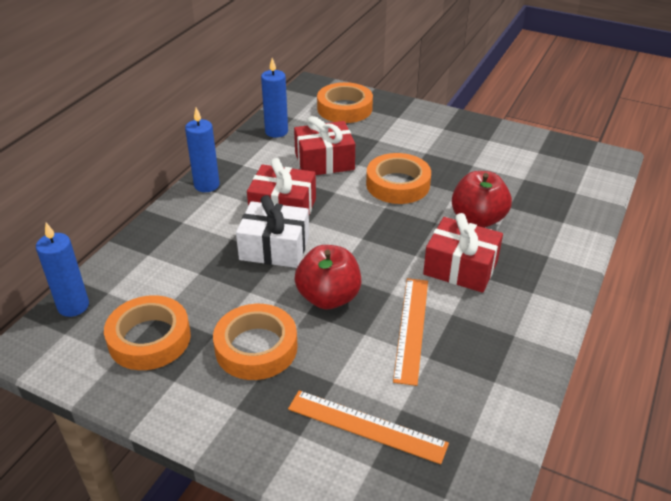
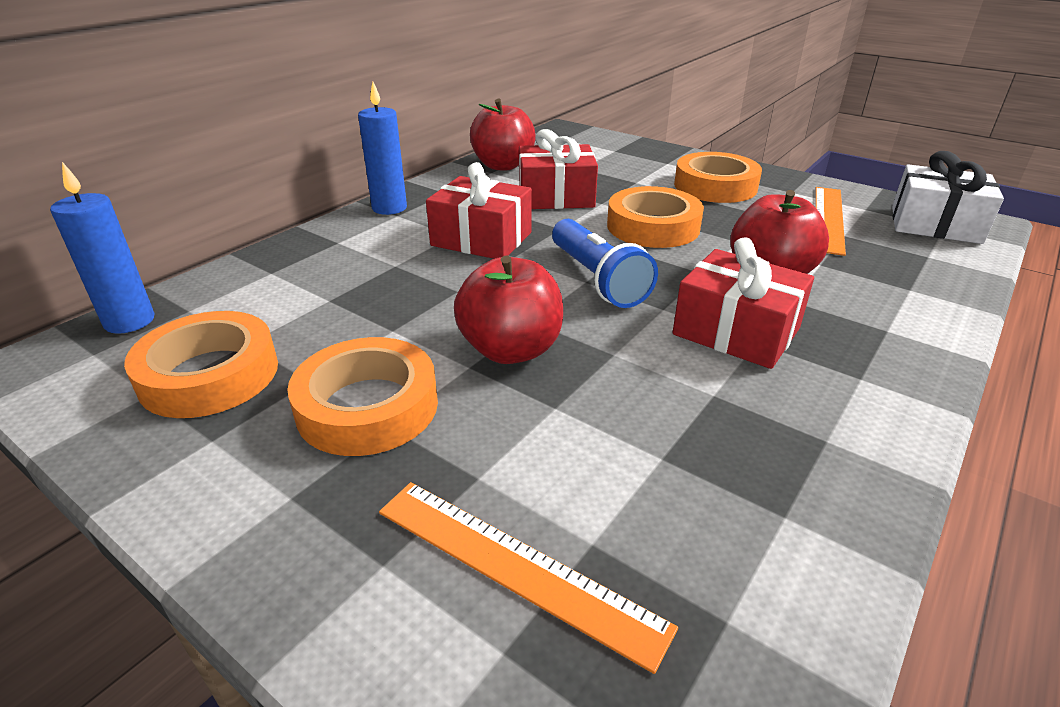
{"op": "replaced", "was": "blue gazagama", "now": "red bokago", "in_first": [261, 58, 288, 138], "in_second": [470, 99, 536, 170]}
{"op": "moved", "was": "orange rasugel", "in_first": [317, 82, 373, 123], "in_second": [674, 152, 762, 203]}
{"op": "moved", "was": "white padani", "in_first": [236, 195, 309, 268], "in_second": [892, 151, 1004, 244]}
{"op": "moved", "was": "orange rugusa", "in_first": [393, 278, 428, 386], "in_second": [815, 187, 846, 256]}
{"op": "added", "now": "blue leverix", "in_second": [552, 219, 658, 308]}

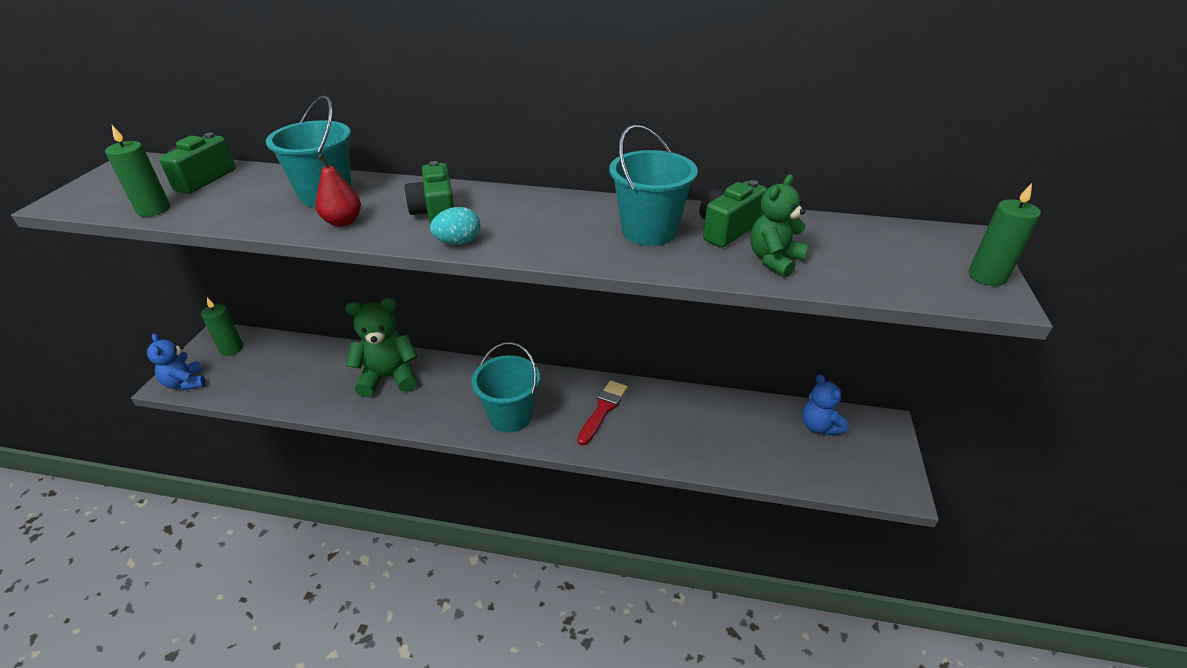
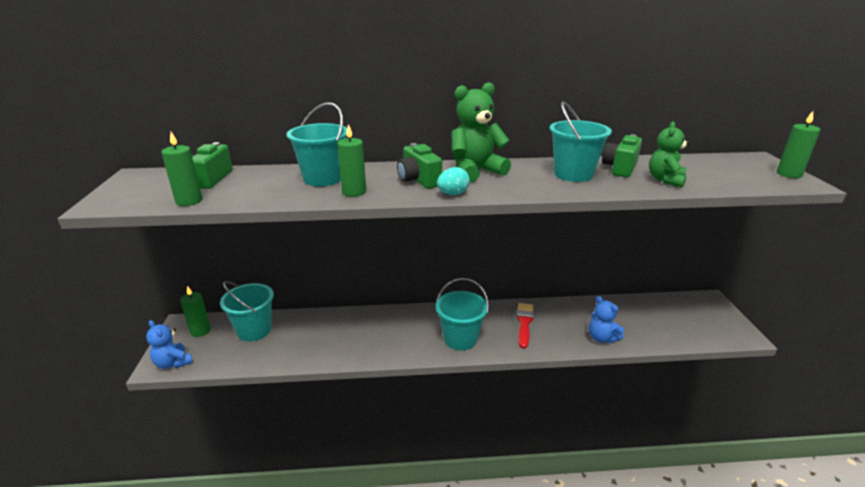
{"op": "replaced", "was": "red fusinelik", "now": "green gazagama", "in_first": [315, 154, 361, 226], "in_second": [337, 124, 366, 197]}
{"op": "moved", "was": "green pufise", "in_first": [345, 298, 418, 397], "in_second": [451, 82, 511, 182]}
{"op": "moved", "was": "blue pufise", "in_first": [802, 374, 848, 436], "in_second": [589, 296, 624, 343]}
{"op": "added", "now": "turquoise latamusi", "in_second": [220, 281, 274, 341]}

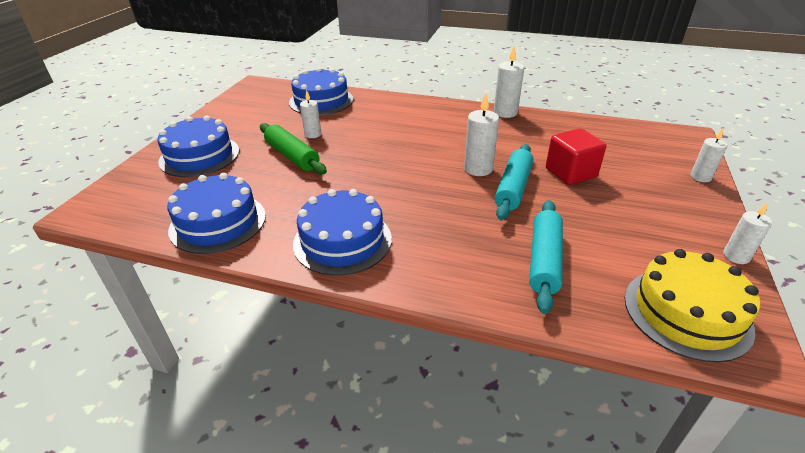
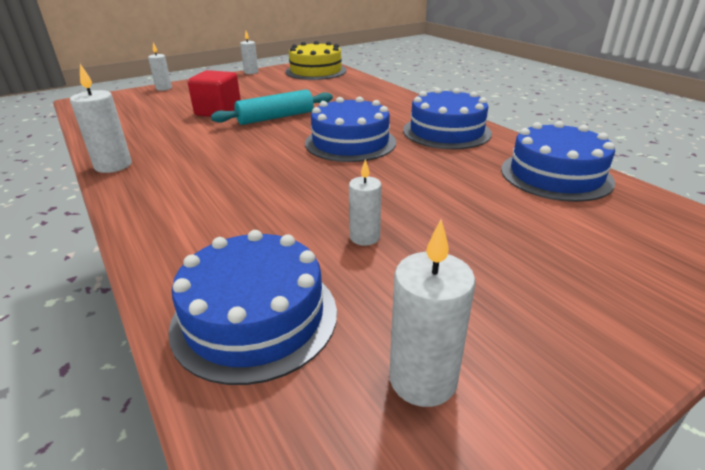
{"op": "moved", "was": "white gazagama", "in_first": [464, 93, 499, 176], "in_second": [389, 220, 476, 407]}
{"op": "moved", "was": "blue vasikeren", "in_first": [158, 115, 239, 177], "in_second": [305, 97, 396, 162]}
{"op": "removed", "was": "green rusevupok", "in_first": [260, 123, 327, 174]}
{"op": "removed", "was": "turquoise rusevupok", "in_first": [529, 200, 563, 314]}

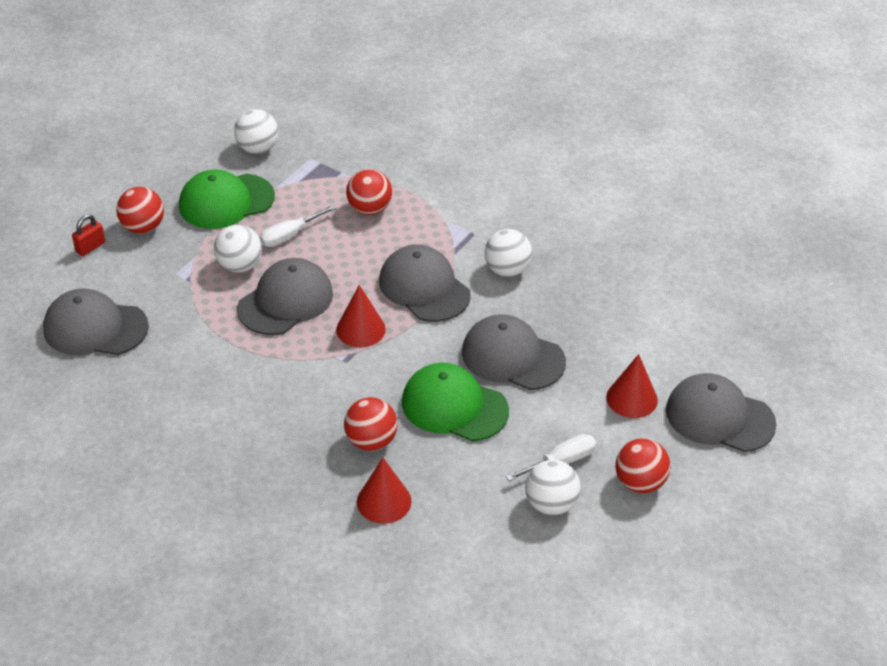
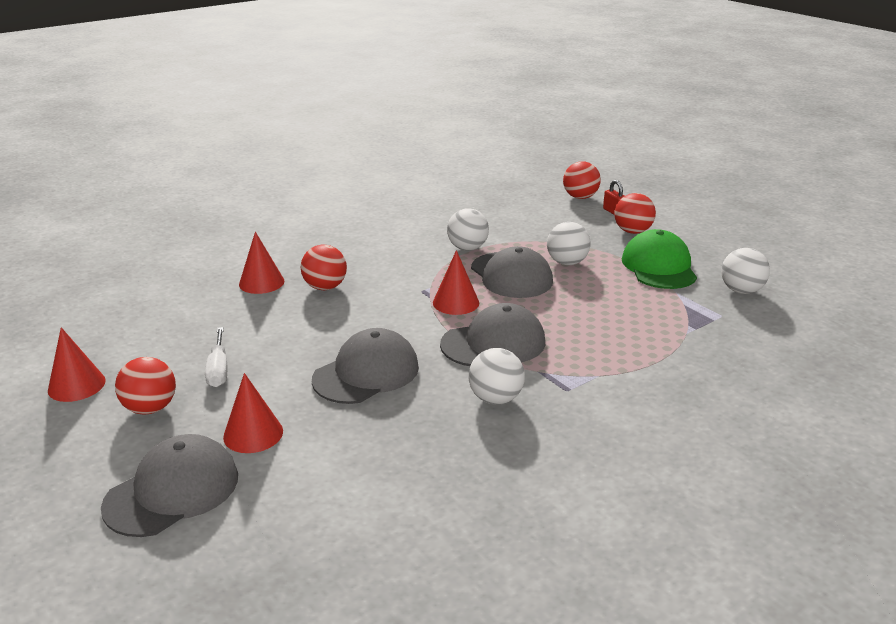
{"op": "moved", "was": "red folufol", "in_first": [346, 169, 392, 215], "in_second": [563, 161, 601, 199]}
{"op": "removed", "was": "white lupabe", "in_first": [259, 205, 336, 247]}
{"op": "removed", "was": "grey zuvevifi", "in_first": [43, 289, 149, 355]}
{"op": "removed", "was": "green zuvevifi", "in_first": [402, 362, 509, 441]}
{"op": "moved", "was": "white folufol", "in_first": [525, 460, 581, 515], "in_second": [447, 208, 489, 251]}
{"op": "added", "now": "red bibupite", "in_second": [48, 327, 106, 402]}

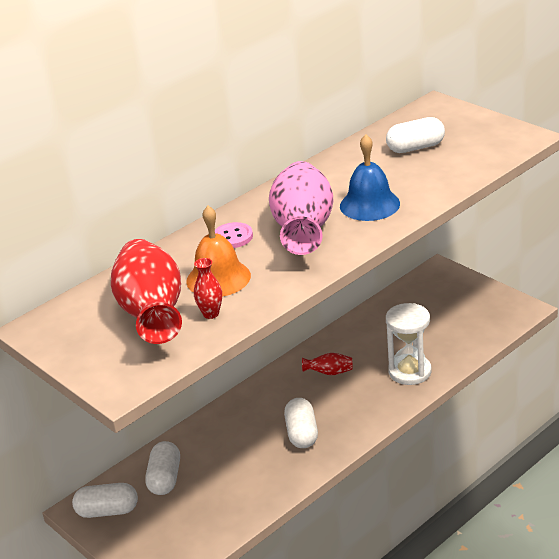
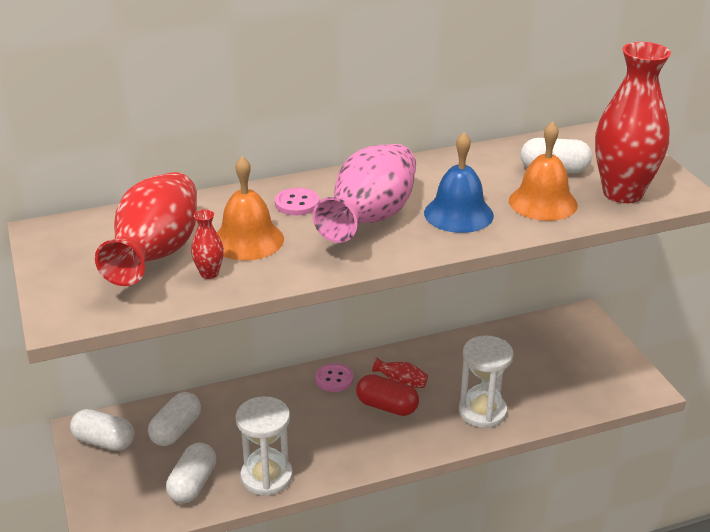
{"op": "moved", "was": "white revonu", "in_first": [284, 398, 318, 448], "in_second": [166, 442, 216, 503]}
{"op": "added", "now": "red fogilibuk", "in_second": [595, 42, 671, 203]}
{"op": "added", "now": "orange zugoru", "in_second": [509, 122, 578, 221]}
{"op": "added", "now": "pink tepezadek", "in_second": [315, 363, 353, 392]}
{"op": "added", "now": "red revonu", "in_second": [356, 374, 419, 416]}
{"op": "added", "now": "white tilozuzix", "in_second": [235, 396, 293, 496]}

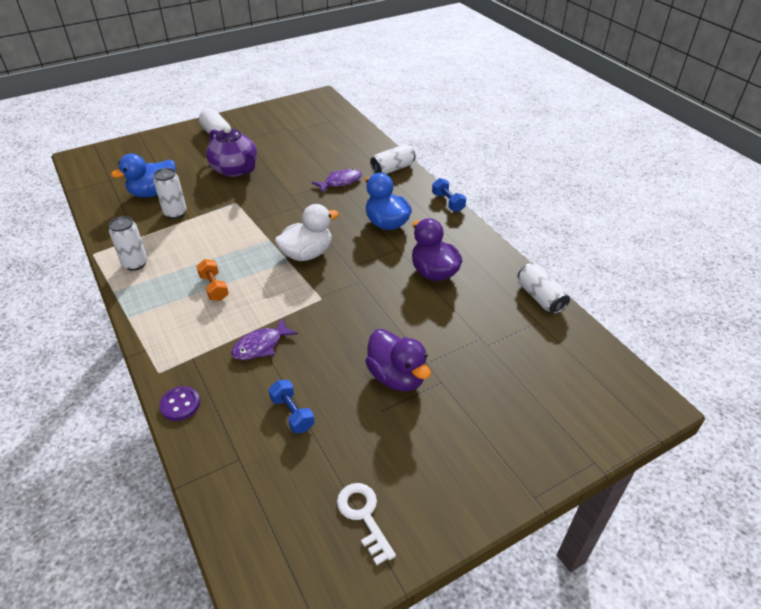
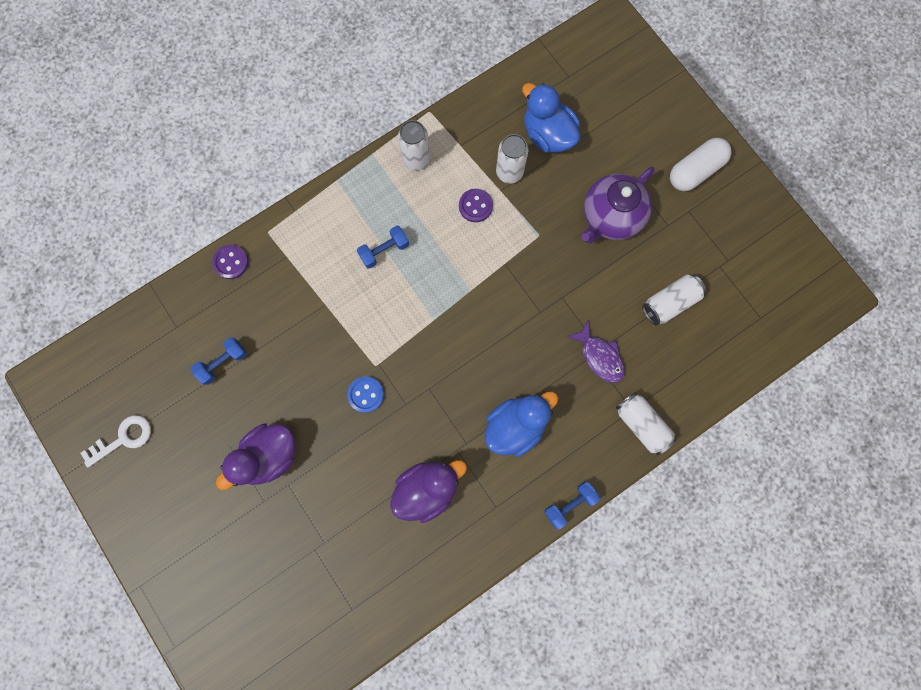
{"op": "removed", "was": "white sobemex", "in_first": [275, 204, 339, 261]}
{"op": "recoloured", "was": "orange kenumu", "now": "blue kenumu", "in_first": [196, 259, 229, 301], "in_second": [357, 226, 409, 269]}
{"op": "moved", "was": "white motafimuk", "in_first": [518, 263, 570, 314], "in_second": [642, 275, 706, 325]}
{"op": "removed", "was": "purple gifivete", "in_first": [231, 318, 298, 360]}
{"op": "added", "now": "purple tepezadek", "in_second": [459, 189, 493, 222]}
{"op": "added", "now": "blue tepezadek", "in_second": [347, 376, 384, 413]}

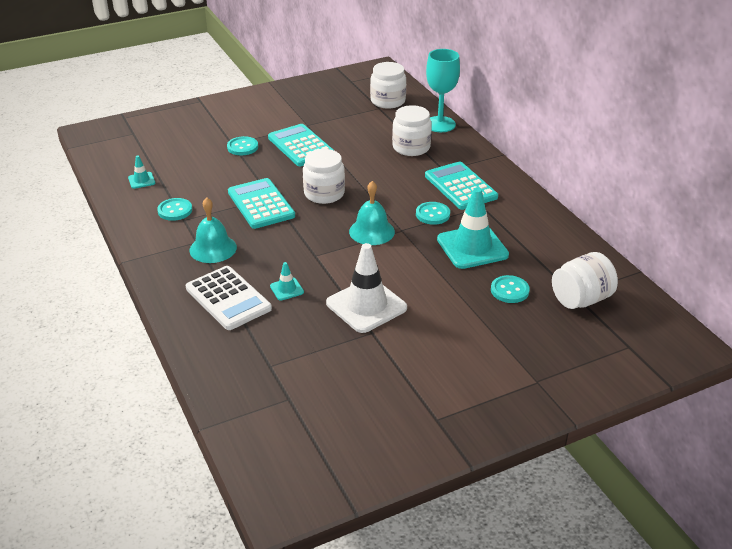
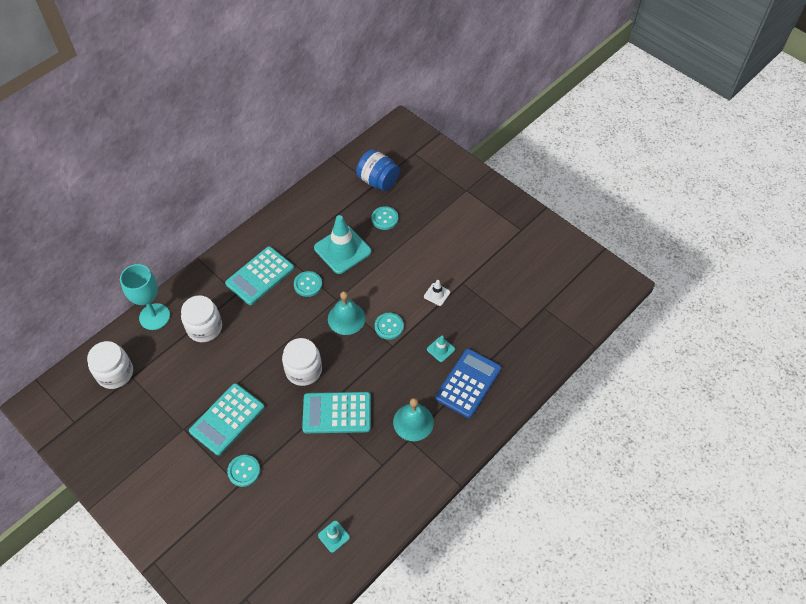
{"op": "turned", "was": "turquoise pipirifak", "in_first": [228, 178, 295, 229], "in_second": [302, 392, 371, 433], "clockwise": 45}
{"op": "moved", "was": "turquoise tepezadek", "in_first": [157, 198, 192, 221], "in_second": [375, 313, 404, 340]}
{"op": "resized", "was": "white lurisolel", "in_first": [326, 243, 407, 333], "in_second": [424, 280, 450, 306], "ratio": 0.45}
{"op": "recoloured", "was": "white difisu", "now": "blue difisu", "in_first": [552, 252, 618, 309], "in_second": [356, 149, 400, 191]}
{"op": "recoloured", "was": "white pipirifak", "now": "blue pipirifak", "in_first": [186, 266, 272, 330], "in_second": [435, 349, 501, 418]}

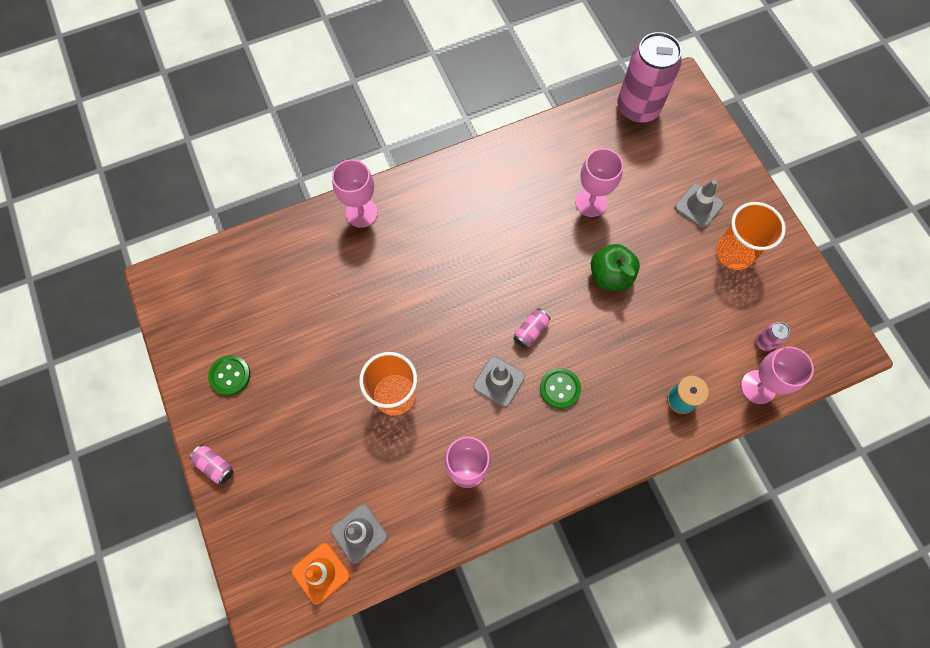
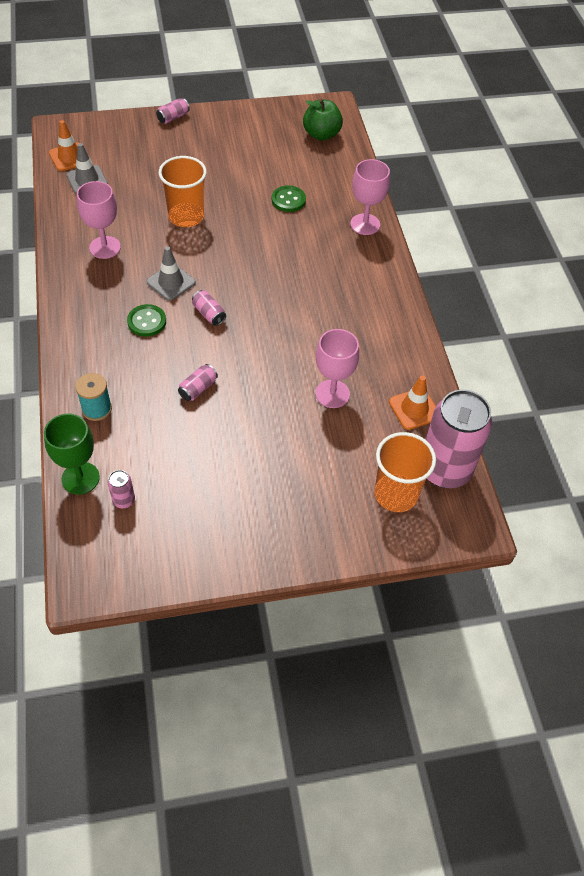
{"op": "removed", "was": "grey lurisolel", "in_first": [675, 180, 724, 228]}
{"op": "moved", "was": "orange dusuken", "in_first": [716, 202, 786, 270], "in_second": [375, 432, 436, 512]}
{"op": "moved", "was": "green bokago", "in_first": [591, 244, 640, 291], "in_second": [303, 99, 343, 141]}
{"op": "recoloured", "was": "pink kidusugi", "now": "green kidusugi", "in_first": [741, 347, 814, 404], "in_second": [44, 414, 100, 495]}
{"op": "moved", "was": "green tepezadek", "in_first": [208, 355, 250, 396], "in_second": [272, 185, 306, 212]}
{"op": "added", "now": "pink motafimuk", "in_second": [178, 364, 218, 401]}
{"op": "added", "now": "orange lurisolel", "in_second": [389, 375, 436, 430]}

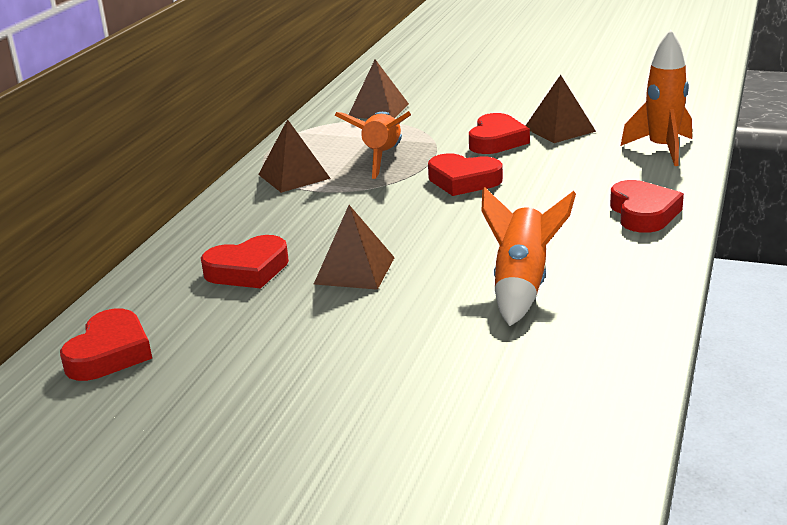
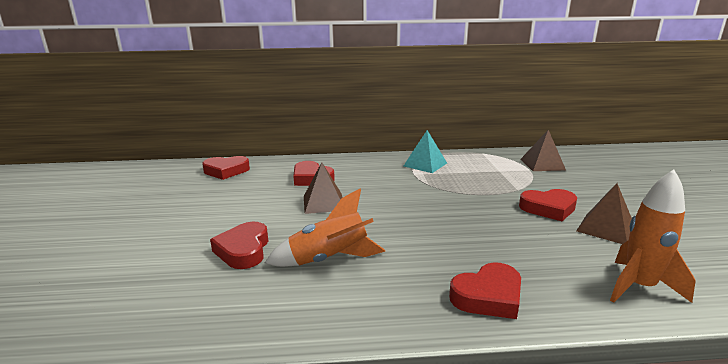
{"op": "removed", "was": "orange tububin", "in_first": [334, 111, 411, 179]}
{"op": "recoloured", "was": "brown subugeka", "now": "turquoise subugeka", "in_first": [258, 119, 331, 193], "in_second": [404, 130, 447, 173]}
{"op": "moved", "was": "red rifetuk", "in_first": [428, 154, 503, 196], "in_second": [210, 222, 268, 269]}

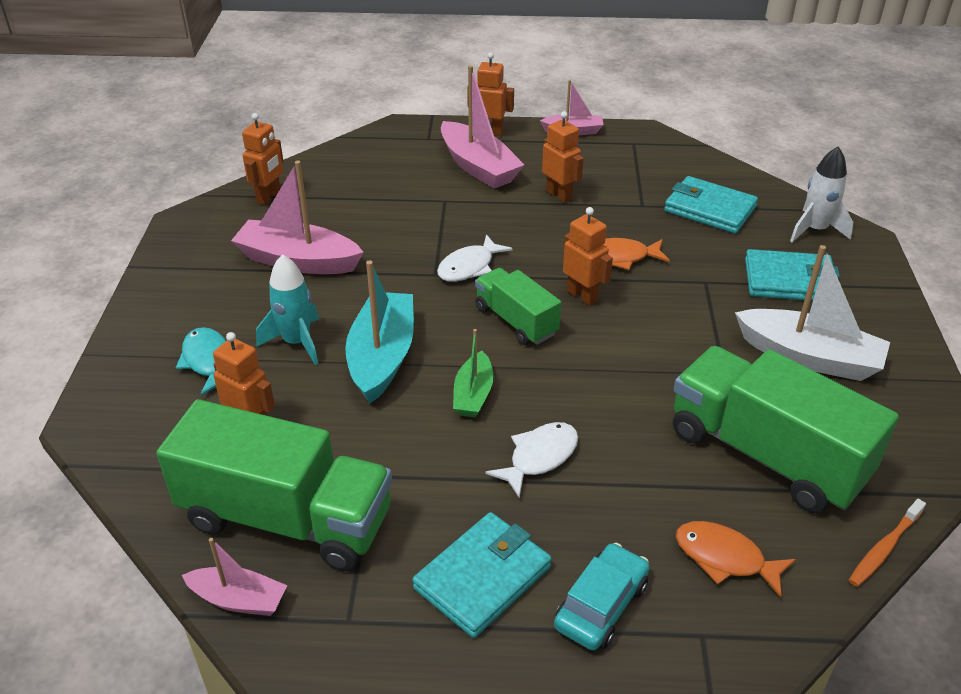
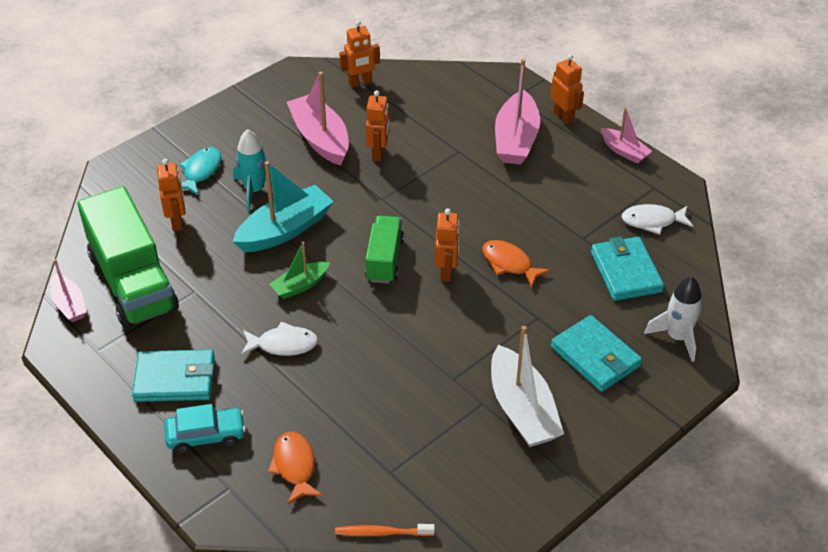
{"op": "moved", "was": "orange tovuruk", "in_first": [542, 111, 584, 203], "in_second": [366, 90, 389, 162]}
{"op": "moved", "was": "white gifivete", "in_first": [437, 234, 513, 282], "in_second": [622, 204, 693, 235]}
{"op": "removed", "was": "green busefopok", "in_first": [673, 346, 899, 513]}

